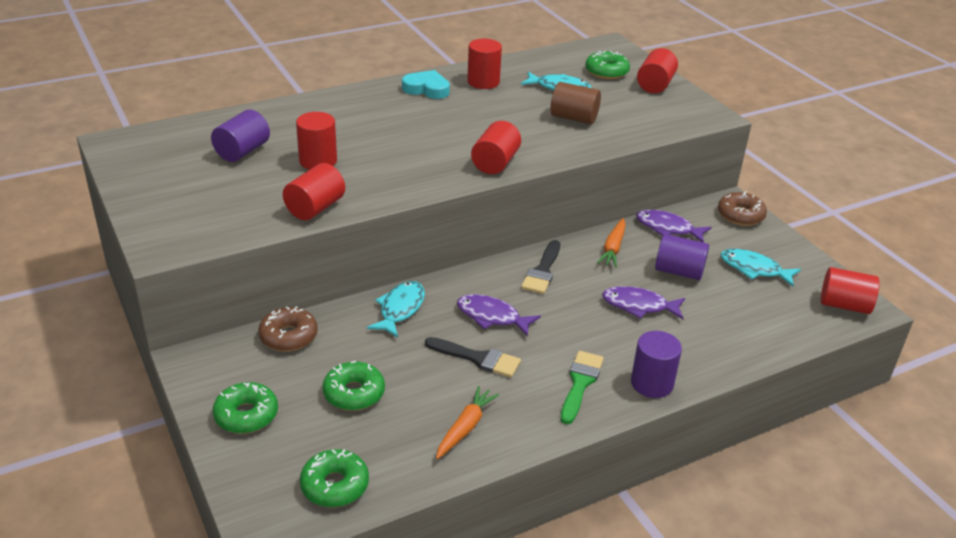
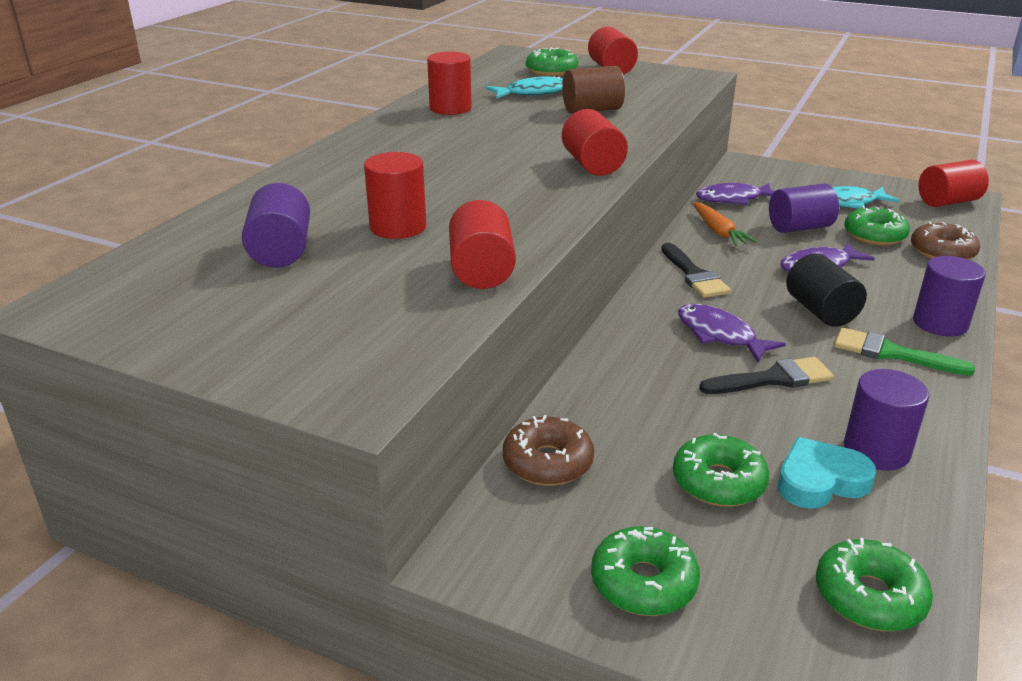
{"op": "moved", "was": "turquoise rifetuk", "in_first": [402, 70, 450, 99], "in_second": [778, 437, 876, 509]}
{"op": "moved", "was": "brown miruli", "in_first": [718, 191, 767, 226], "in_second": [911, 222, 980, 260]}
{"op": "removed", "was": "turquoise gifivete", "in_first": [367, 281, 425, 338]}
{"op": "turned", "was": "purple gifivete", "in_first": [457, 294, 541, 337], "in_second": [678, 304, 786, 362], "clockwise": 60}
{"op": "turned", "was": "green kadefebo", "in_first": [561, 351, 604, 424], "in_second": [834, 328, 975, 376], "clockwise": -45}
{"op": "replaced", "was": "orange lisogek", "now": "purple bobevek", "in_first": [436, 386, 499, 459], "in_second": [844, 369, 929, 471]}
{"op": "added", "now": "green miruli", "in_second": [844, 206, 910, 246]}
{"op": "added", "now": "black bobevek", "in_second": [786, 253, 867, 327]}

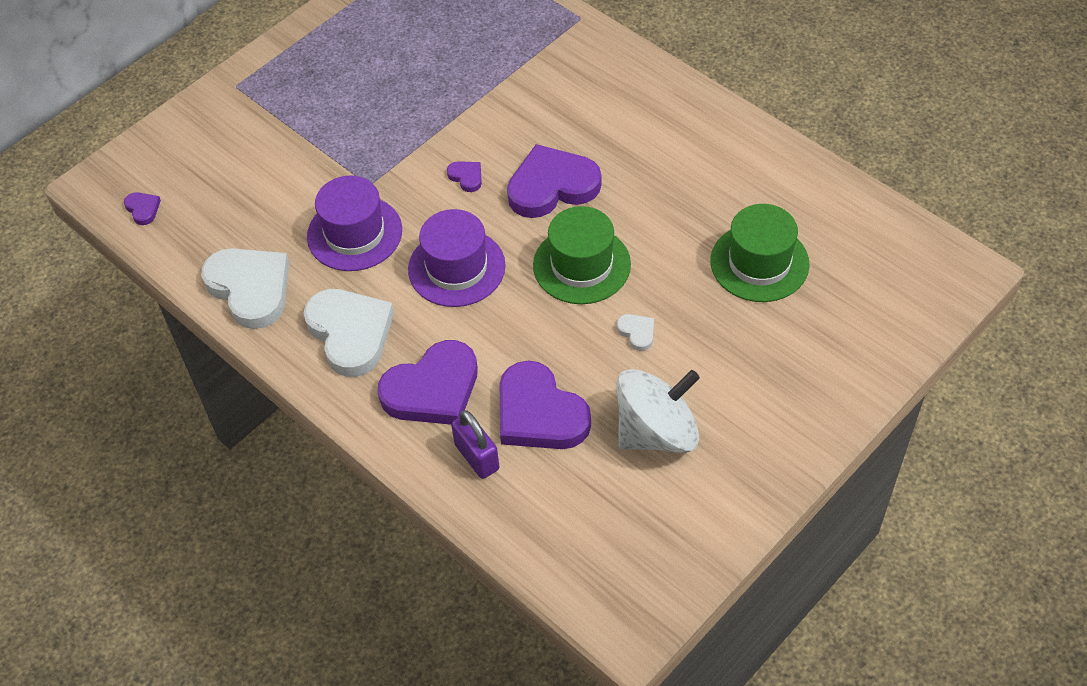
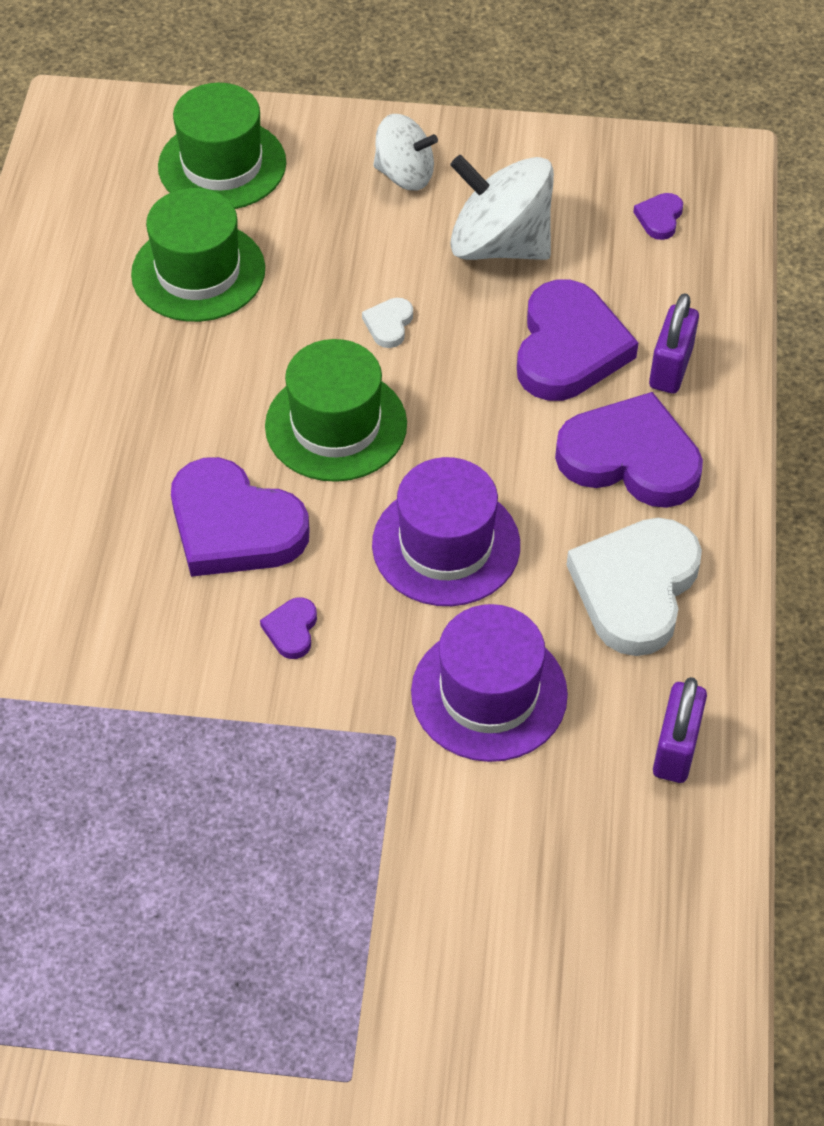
{"op": "moved", "was": "purple rifetuk", "in_first": [124, 192, 161, 225], "in_second": [633, 193, 683, 240]}
{"op": "replaced", "was": "white rifetuk", "now": "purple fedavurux", "in_first": [201, 248, 290, 329], "in_second": [653, 677, 707, 783]}
{"op": "added", "now": "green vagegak", "in_second": [158, 83, 286, 209]}
{"op": "added", "now": "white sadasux", "in_second": [373, 114, 438, 190]}

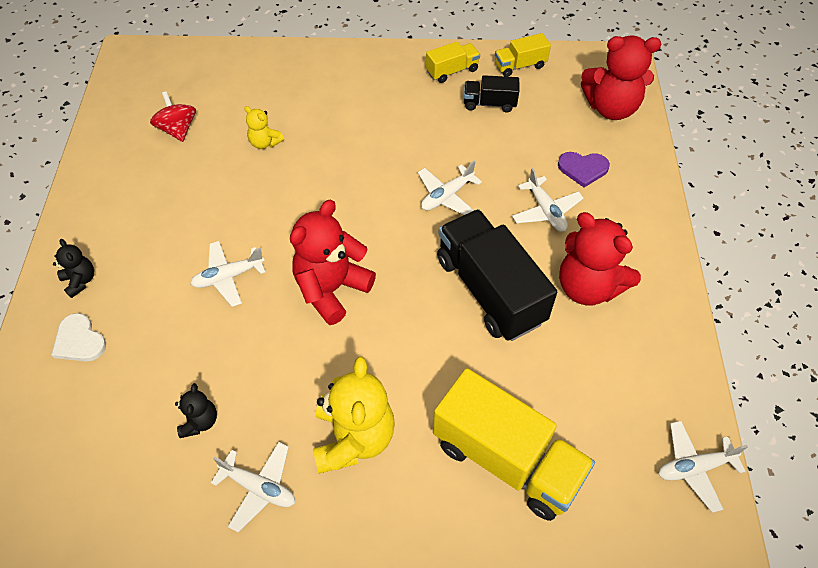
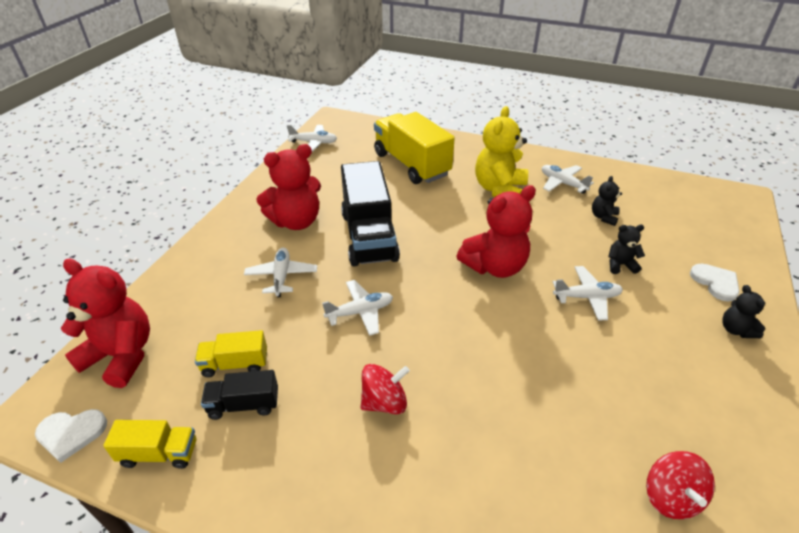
{"op": "moved", "was": "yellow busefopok", "in_first": [426, 41, 480, 83], "in_second": [195, 330, 267, 377]}
{"op": "turned", "was": "black busefopok", "in_first": [464, 75, 519, 113], "in_second": [201, 370, 278, 420], "clockwise": 150}
{"op": "removed", "was": "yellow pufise", "in_first": [244, 106, 284, 149]}
{"op": "removed", "was": "purple rifetuk", "in_first": [558, 152, 610, 187]}
{"op": "turned", "was": "red pufise", "in_first": [559, 212, 641, 305], "in_second": [256, 144, 321, 230], "clockwise": 90}
{"op": "added", "now": "black pufise", "in_second": [608, 224, 645, 274]}
{"op": "added", "now": "red sadasux", "in_second": [361, 364, 410, 414]}
{"op": "added", "now": "white rifetuk", "in_second": [35, 409, 107, 463]}

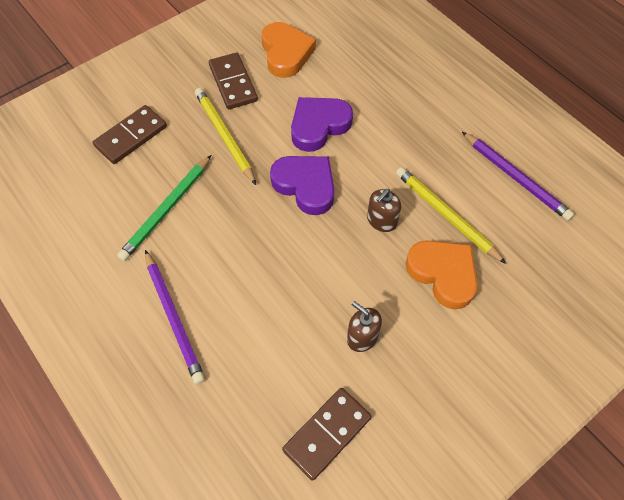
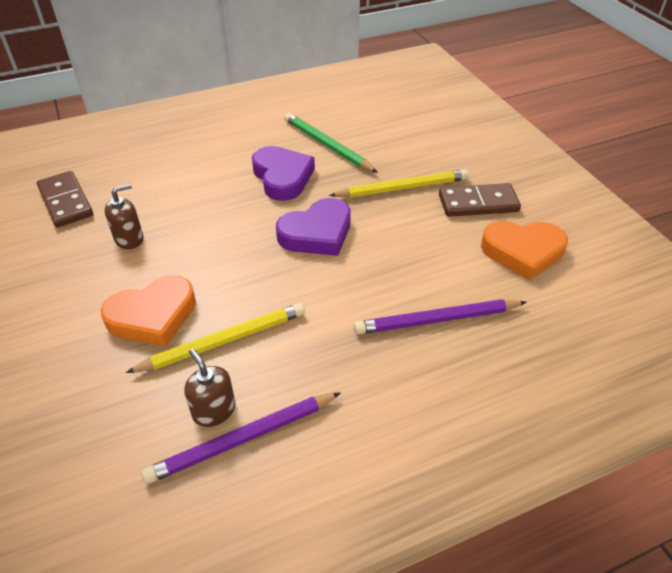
{"op": "moved", "was": "purple rifetuk", "in_first": [291, 97, 353, 152], "in_second": [252, 146, 315, 201]}
{"op": "removed", "was": "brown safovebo", "in_first": [93, 105, 167, 164]}
{"op": "moved", "was": "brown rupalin", "in_first": [367, 189, 401, 232], "in_second": [184, 348, 236, 427]}
{"op": "moved", "was": "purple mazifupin", "in_first": [145, 250, 205, 384], "in_second": [354, 299, 527, 334]}

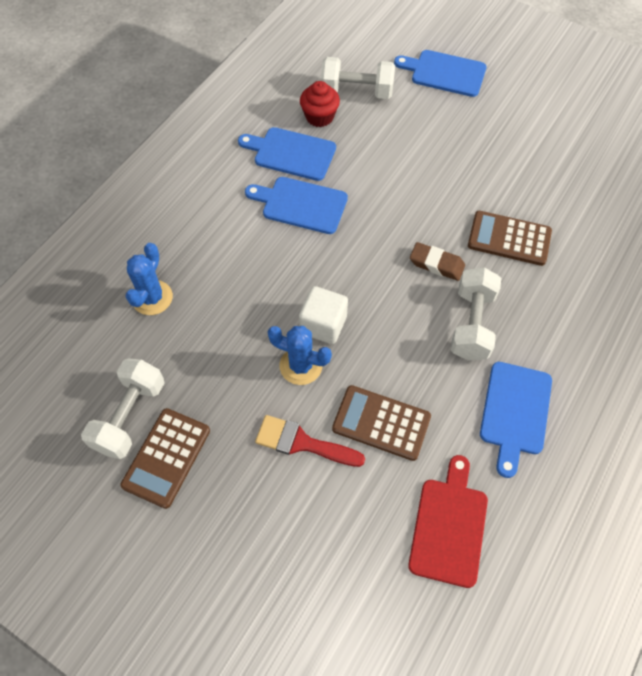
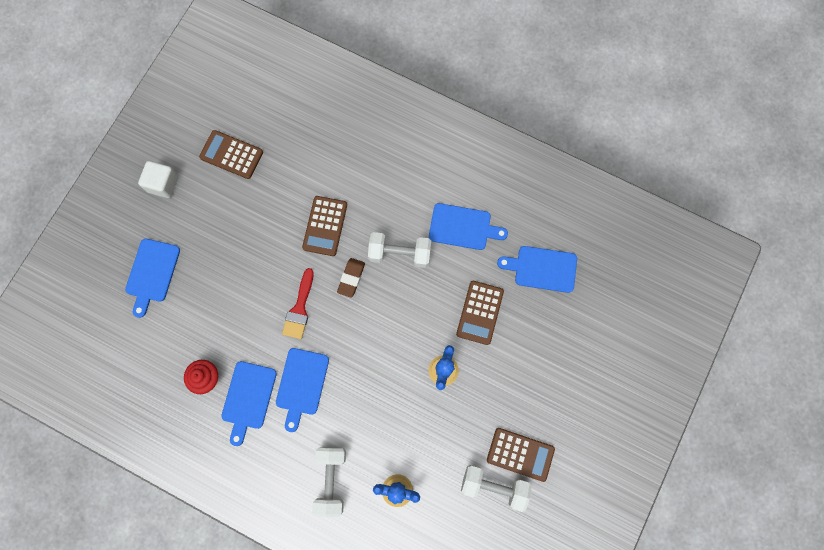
{"op": "moved", "was": "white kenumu", "in_first": [321, 57, 395, 99], "in_second": [312, 448, 346, 517]}
{"op": "moved", "was": "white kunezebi", "in_first": [299, 286, 348, 344], "in_second": [138, 161, 178, 198]}
{"op": "moved", "was": "red kadefebo", "in_first": [255, 415, 365, 467], "in_second": [282, 268, 314, 339]}
{"op": "recoloured", "was": "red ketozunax", "now": "blue ketozunax", "in_first": [408, 455, 488, 588], "in_second": [497, 246, 577, 293]}
{"op": "added", "now": "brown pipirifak", "in_second": [199, 130, 263, 179]}

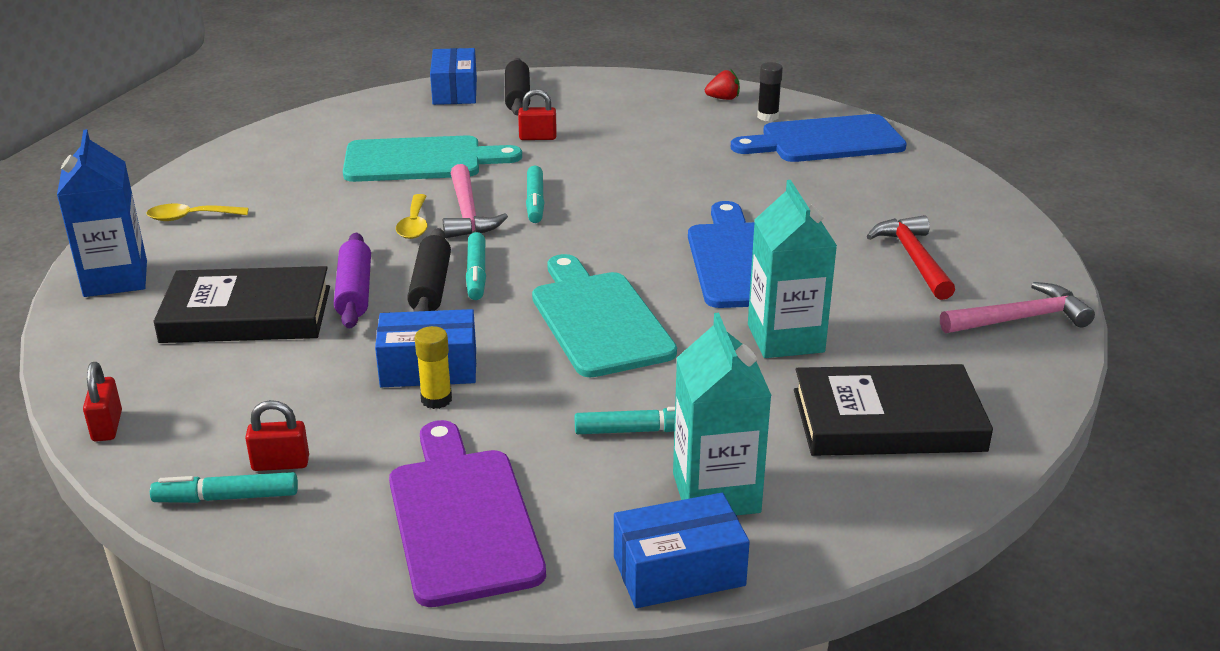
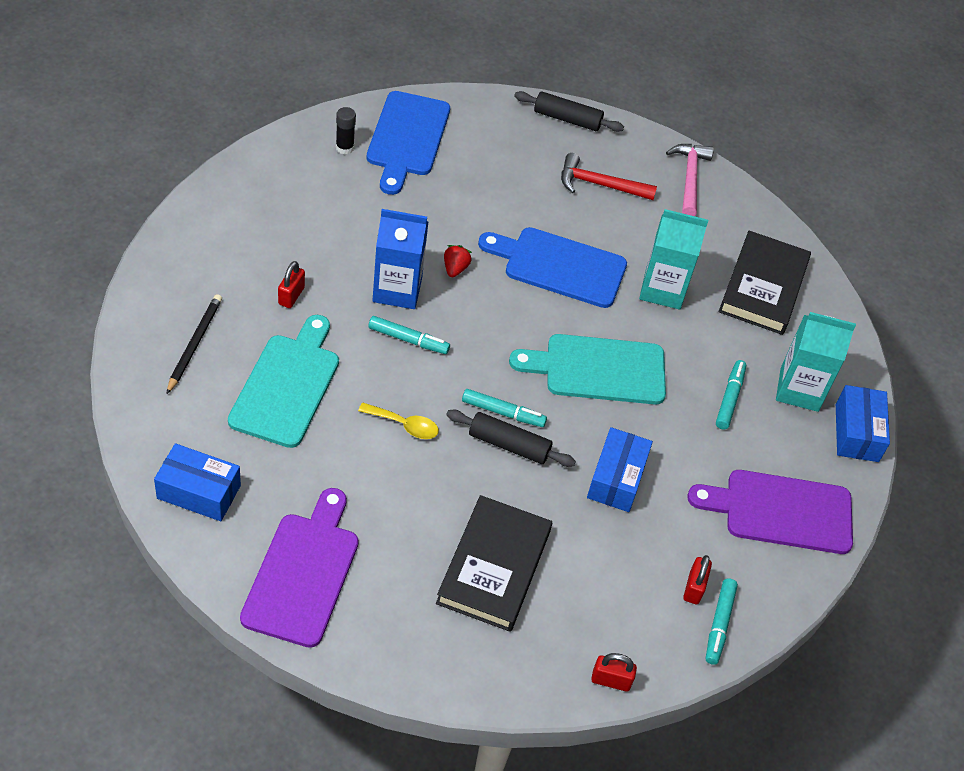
{"op": "moved", "was": "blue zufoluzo", "in_first": [430, 48, 477, 105], "in_second": [154, 443, 241, 521]}
{"op": "moved", "was": "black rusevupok", "in_first": [505, 58, 530, 115], "in_second": [514, 91, 624, 132]}
{"op": "moved", "was": "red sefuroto", "in_first": [705, 69, 740, 100], "in_second": [444, 245, 472, 277]}
{"op": "moved", "was": "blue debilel", "in_first": [57, 129, 147, 297], "in_second": [372, 209, 429, 309]}
{"op": "removed", "was": "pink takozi", "in_first": [443, 164, 508, 238]}
{"op": "replaced", "was": "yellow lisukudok", "now": "purple ketozunax", "in_first": [146, 204, 249, 221], "in_second": [240, 488, 359, 648]}
{"op": "removed", "was": "purple rusevupok", "in_first": [334, 233, 371, 329]}
{"op": "removed", "was": "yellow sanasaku", "in_first": [415, 326, 452, 409]}
{"op": "added", "now": "black mazifupin", "in_second": [167, 294, 222, 394]}

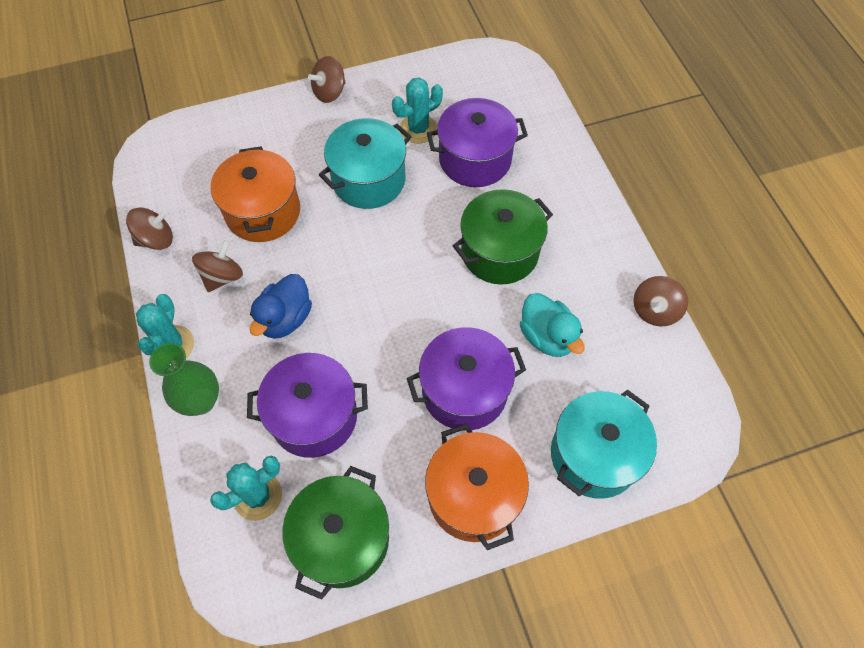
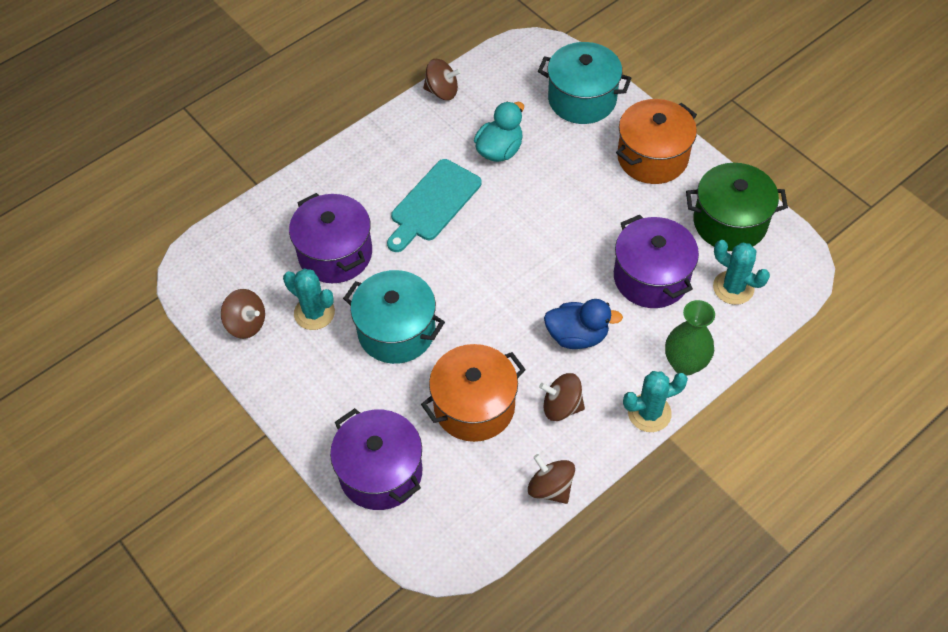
{"op": "moved", "was": "brown sadasux", "in_first": [308, 56, 346, 103], "in_second": [221, 289, 265, 339]}
{"op": "replaced", "was": "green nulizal", "now": "turquoise ketozunax", "in_first": [453, 189, 553, 285], "in_second": [387, 159, 482, 252]}
{"op": "moved", "was": "purple nulizal", "in_first": [407, 327, 526, 431], "in_second": [330, 408, 422, 510]}

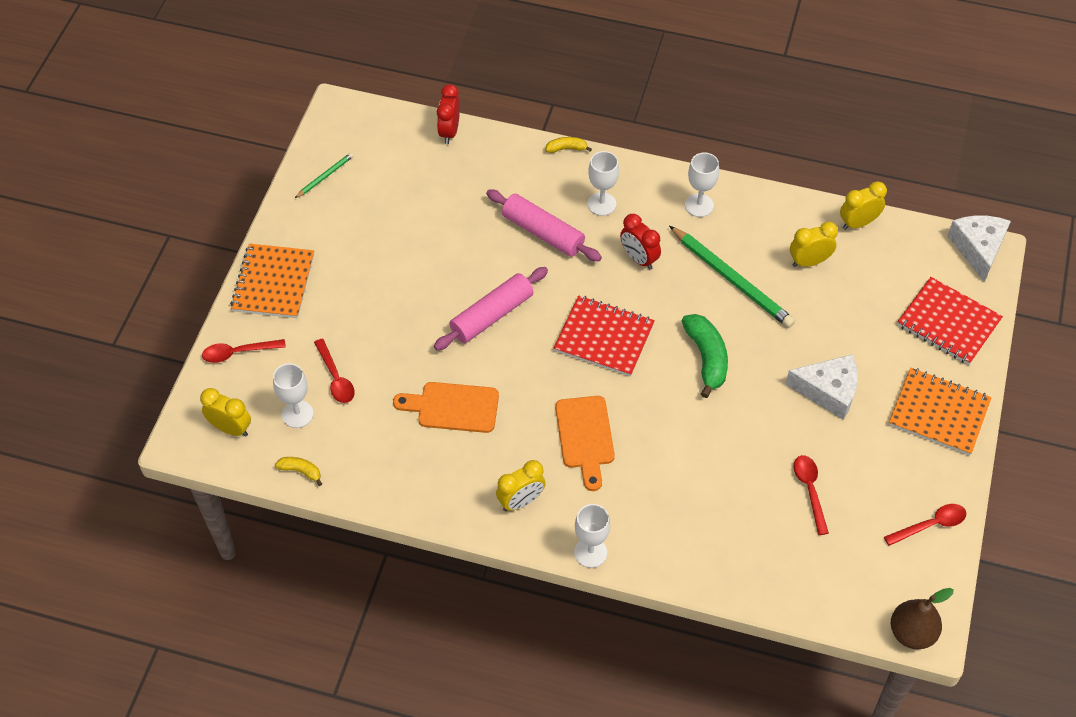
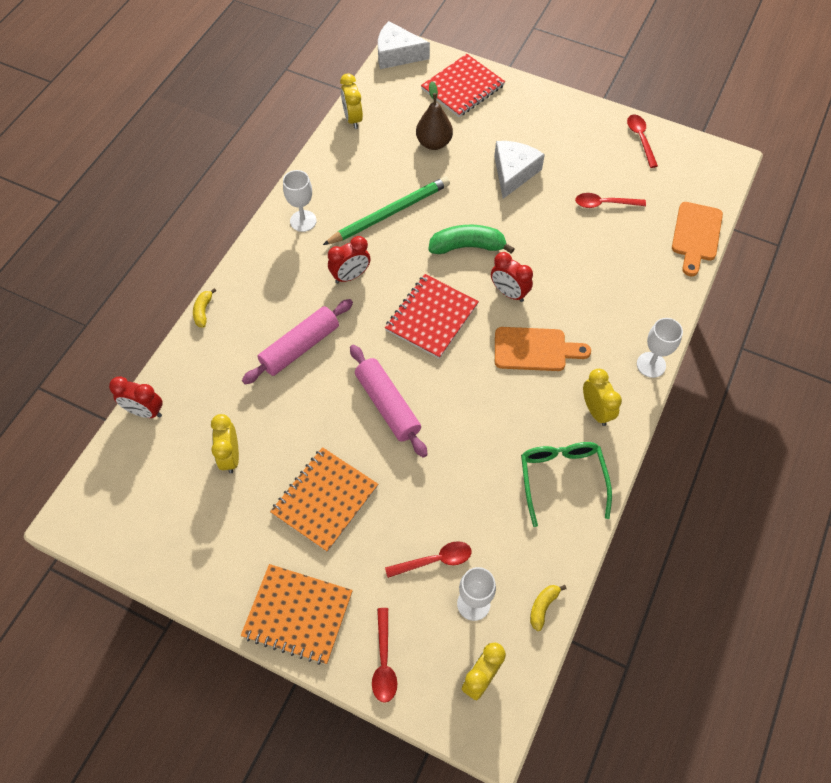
{"op": "removed", "was": "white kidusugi", "in_first": [588, 151, 619, 216]}
{"op": "removed", "was": "green mazifupin", "in_first": [295, 153, 353, 198]}
{"op": "moved", "was": "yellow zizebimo", "in_first": [790, 222, 838, 267], "in_second": [211, 414, 239, 474]}
{"op": "moved", "was": "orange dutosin", "in_first": [889, 368, 992, 456], "in_second": [270, 447, 378, 552]}
{"op": "moved", "was": "orange ketozunax", "in_first": [393, 382, 499, 433], "in_second": [672, 202, 723, 277]}
{"op": "moved", "was": "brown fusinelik", "in_first": [891, 588, 954, 649], "in_second": [416, 81, 453, 150]}
{"op": "added", "now": "red zizebimo", "in_second": [491, 252, 533, 302]}
{"op": "added", "now": "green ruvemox", "in_second": [521, 442, 612, 527]}

